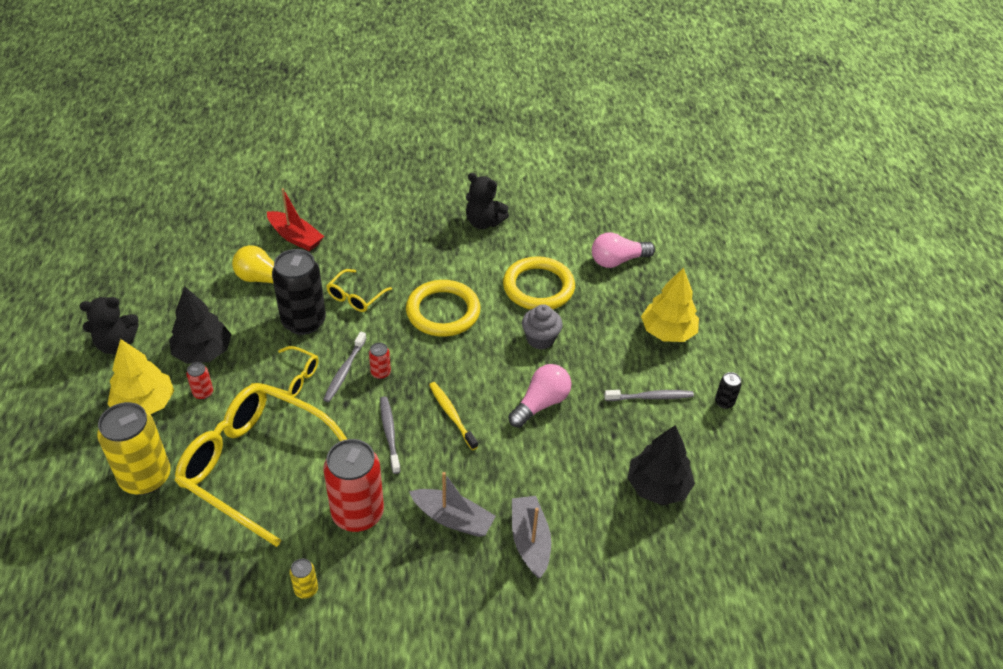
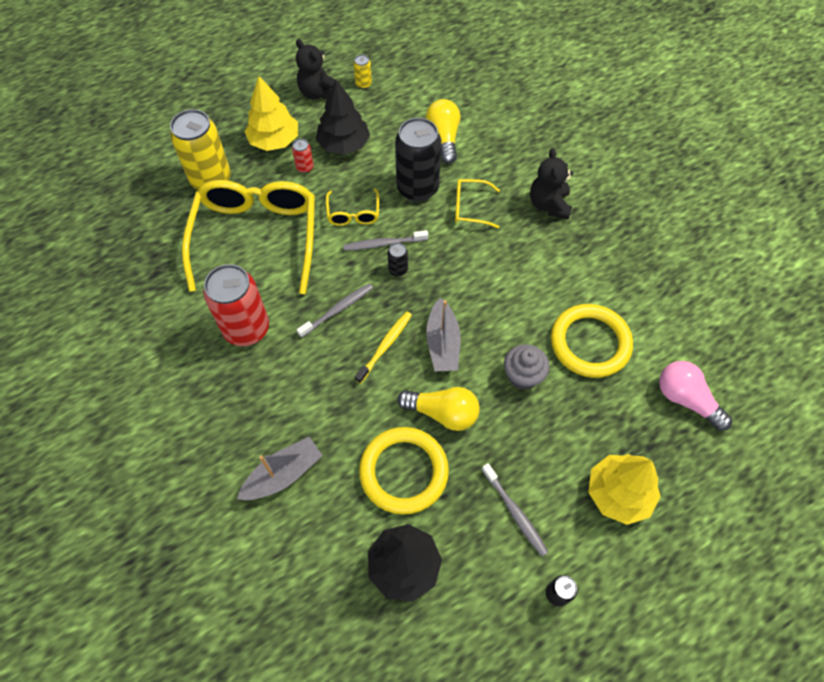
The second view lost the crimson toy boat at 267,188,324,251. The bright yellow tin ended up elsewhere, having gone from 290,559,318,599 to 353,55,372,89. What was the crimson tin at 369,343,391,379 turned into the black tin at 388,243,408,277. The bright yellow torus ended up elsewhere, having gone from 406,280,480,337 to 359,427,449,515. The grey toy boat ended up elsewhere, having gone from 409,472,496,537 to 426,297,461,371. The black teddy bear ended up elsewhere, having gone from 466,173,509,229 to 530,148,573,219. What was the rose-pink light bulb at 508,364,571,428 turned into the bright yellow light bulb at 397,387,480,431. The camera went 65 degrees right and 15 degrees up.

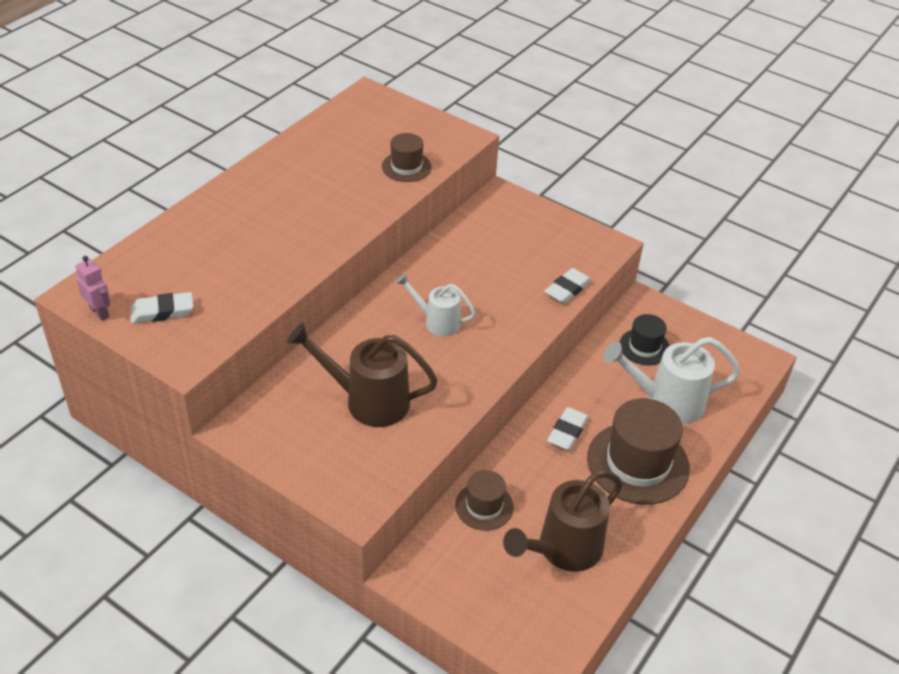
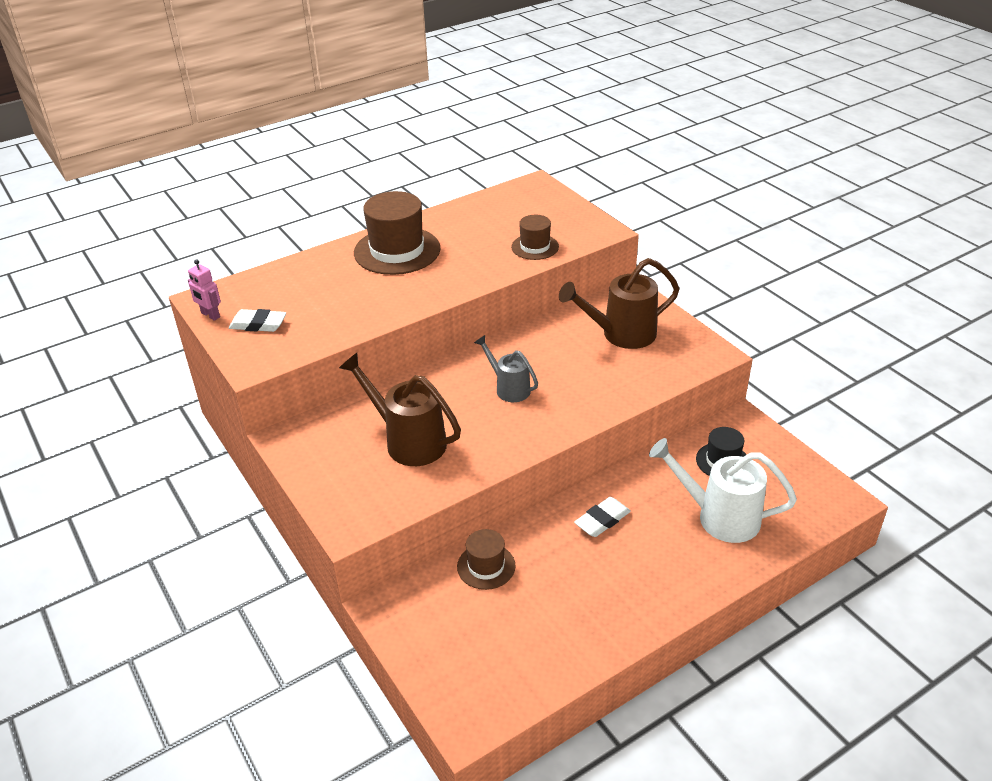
The rose-pink toy robot at 76,256,111,320 ended up facing another way, 150 degrees clockwise from before. What was the pure white watering pot at 396,273,476,336 turned into the grey watering pot at 474,335,538,402. The brown watering pot ended up elsewhere, having gone from 503,470,623,572 to 559,258,680,349. The second view lost the pure white pencil eraser at 544,268,592,304. The brown hat ended up elsewhere, having gone from 587,398,690,505 to 354,191,440,275. The camera went 25 degrees right and 5 degrees down.

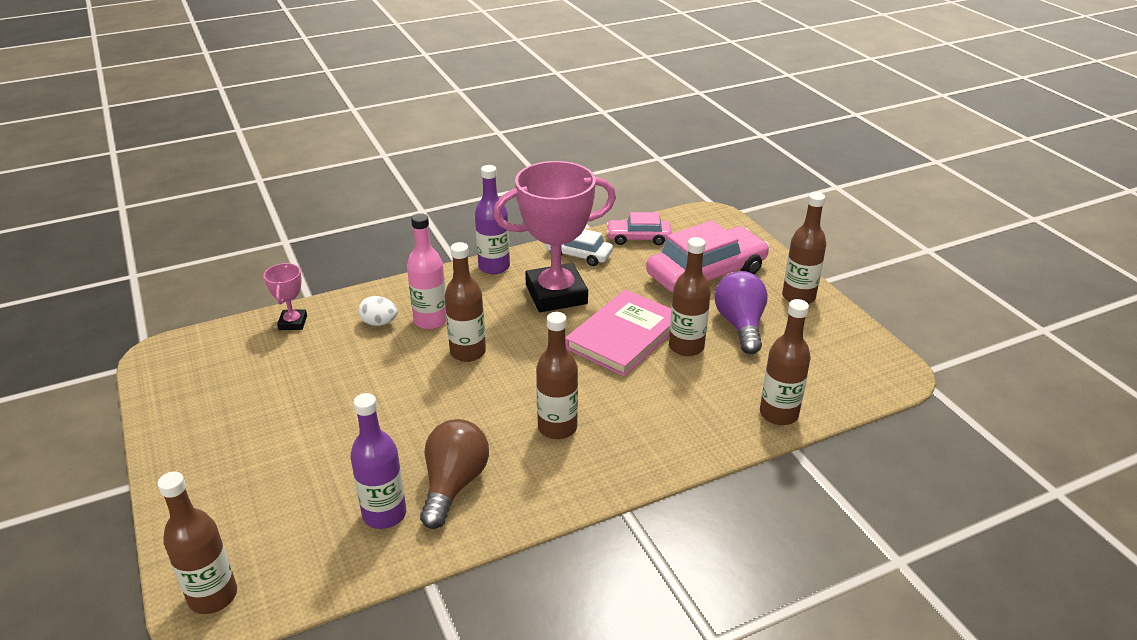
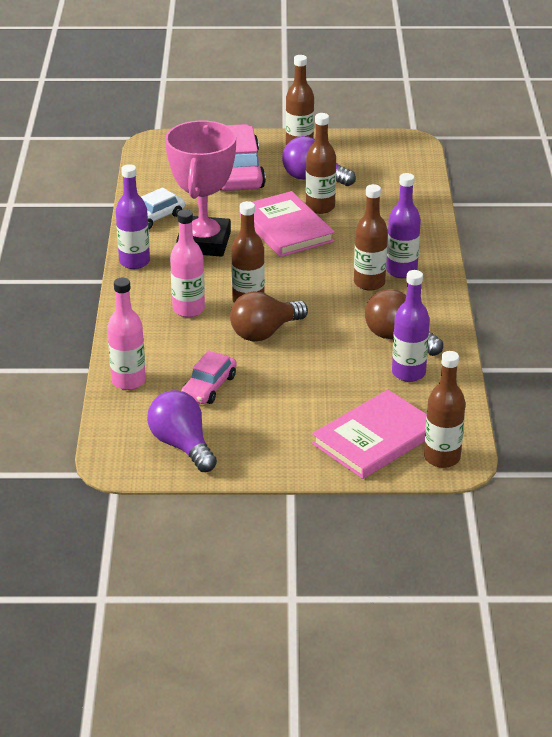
Where the rose-pink trophy stood at 263,263,307,330, the rose-pink drink bottle came to stand at 107,278,146,390. The second view lost the pure white egg shape at 358,296,397,326. The rose-pink car ended up elsewhere, having gone from 607,212,672,245 to 181,350,237,404. The second view lost the brown drink bottle at 760,299,811,425. The second view gained the royal purple light bulb at 147,390,217,472. The second view gained the brown light bulb at 230,291,308,342. The second view gained the rose-pink hardcover at 312,390,427,479. The second view gained the royal purple drink bottle at 386,173,421,278. The camera went 65 degrees left and 0 degrees up.

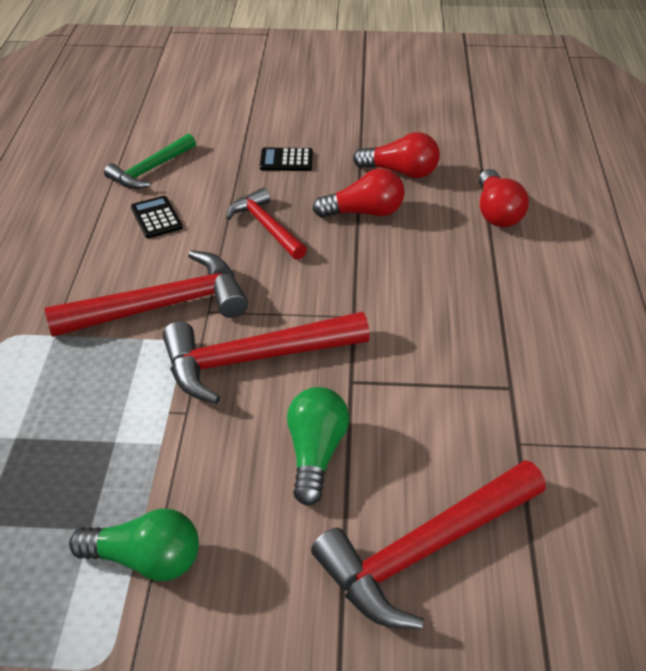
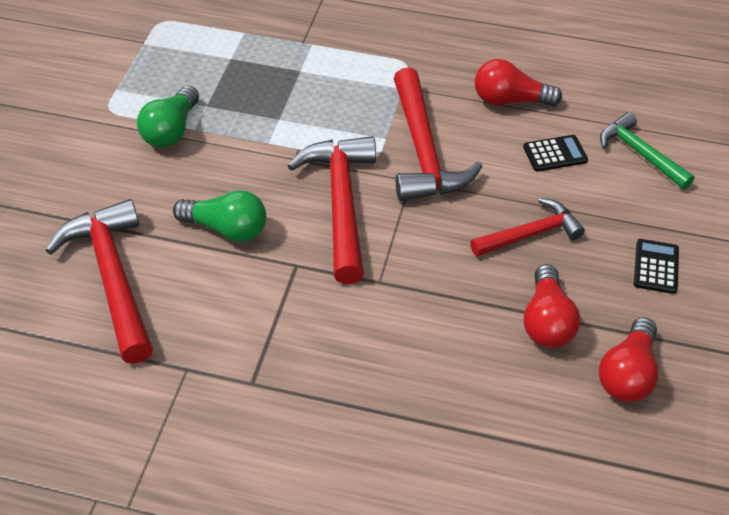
The crimson light bulb ended up elsewhere, having gone from 479,169,529,227 to 475,59,562,106. The camera went 100 degrees right and 5 degrees up.

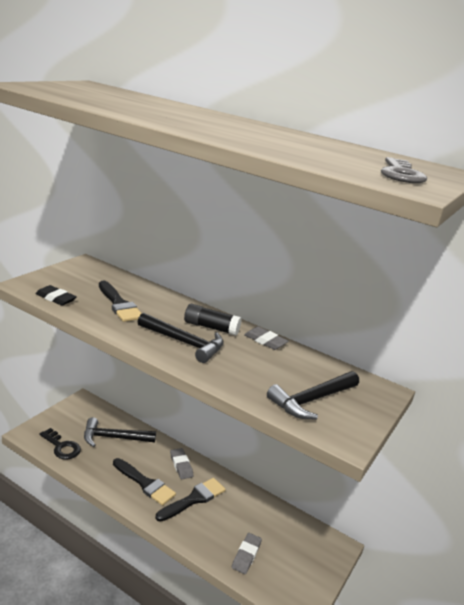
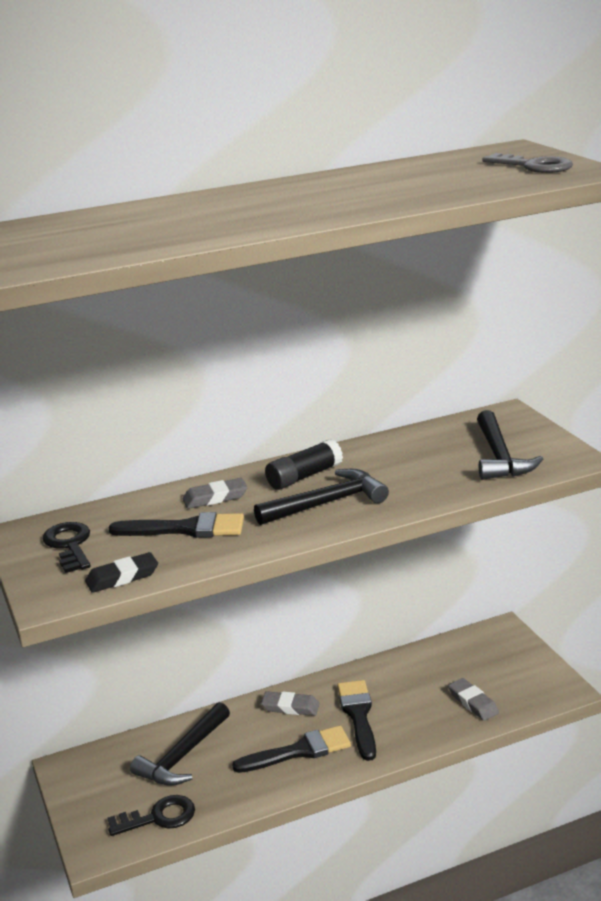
The grey pencil eraser ended up elsewhere, having gone from 244,326,289,350 to 182,478,248,509. The second view gained the black latchkey at 42,522,91,573. The camera went 50 degrees left and 0 degrees up.

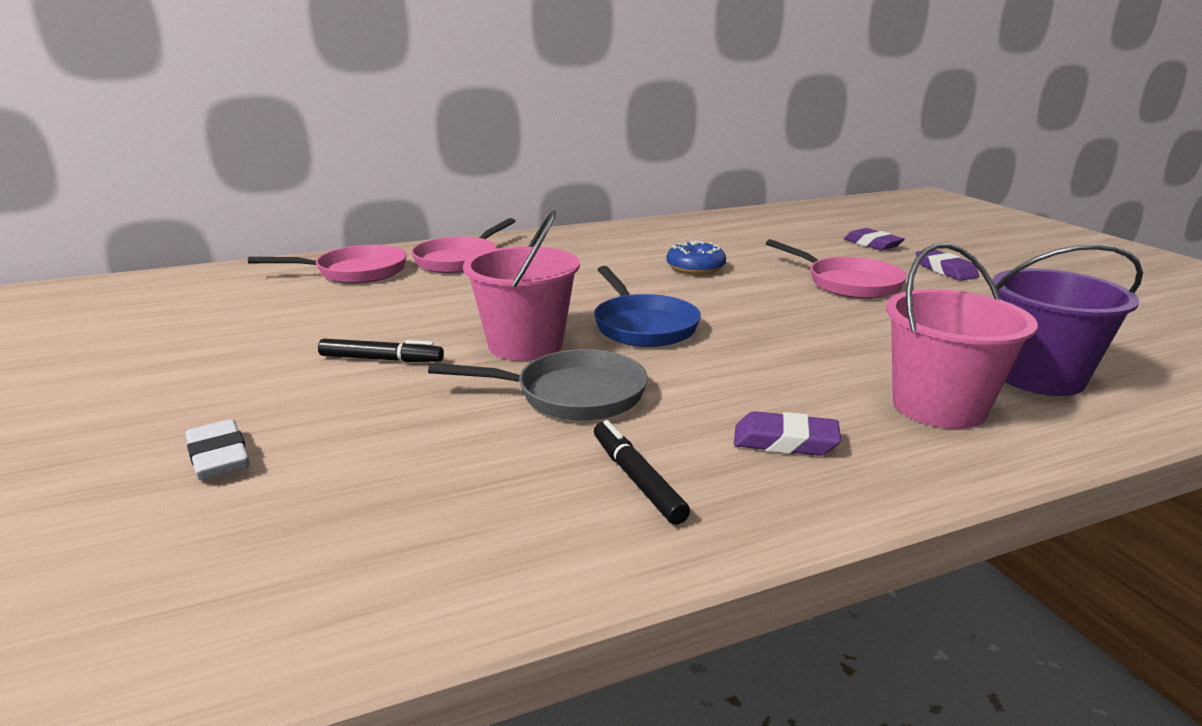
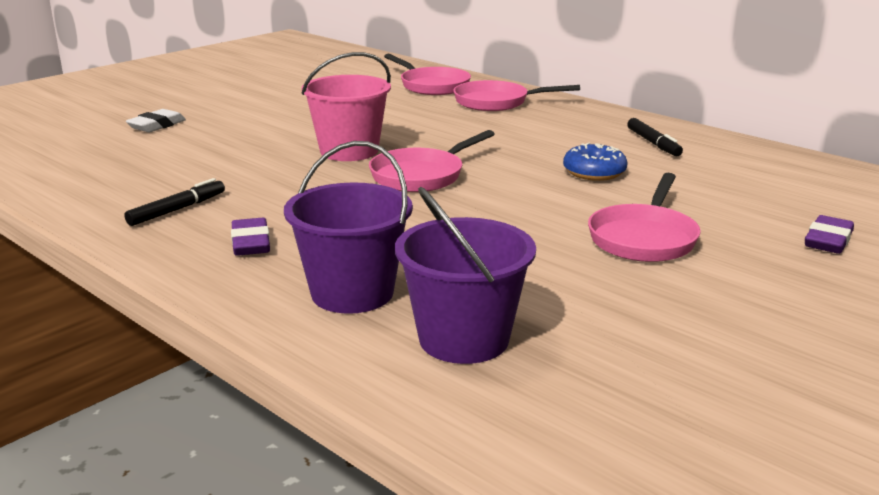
The black felt pen ended up elsewhere, having gone from 318,339,444,362 to 627,118,683,156. The second view lost the grey skillet at 428,349,648,421. What was the royal blue skillet at 594,266,701,347 turned into the rose-pink skillet at 369,130,495,192. What was the rose-pink bucket at 886,243,1038,429 turned into the royal purple bucket at 284,141,413,314. The second view lost the royal purple pencil eraser at 916,249,979,281. The camera went 65 degrees right and 0 degrees up.

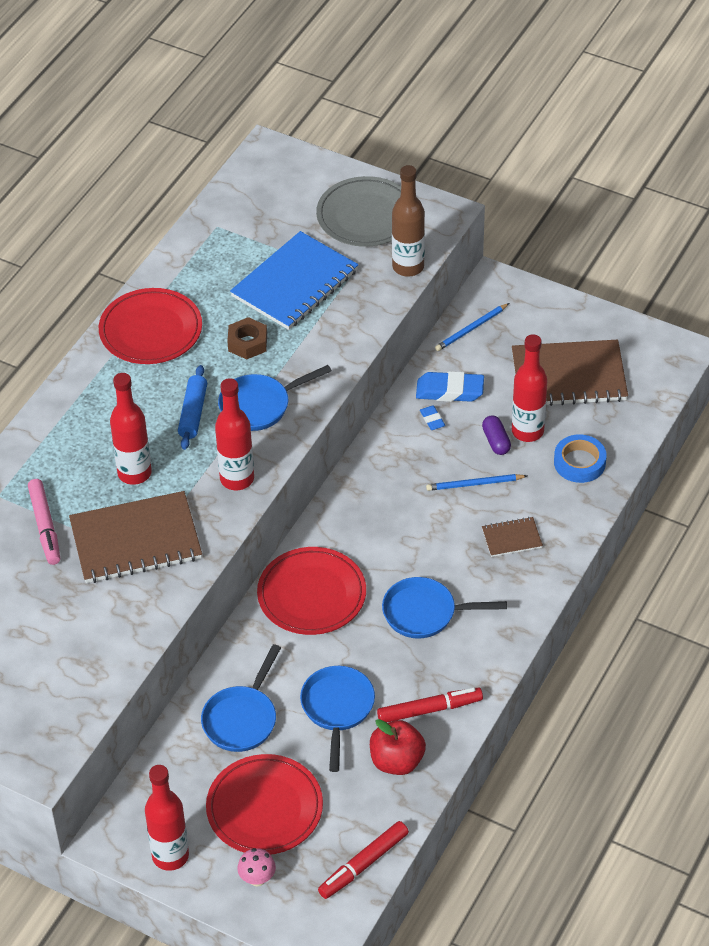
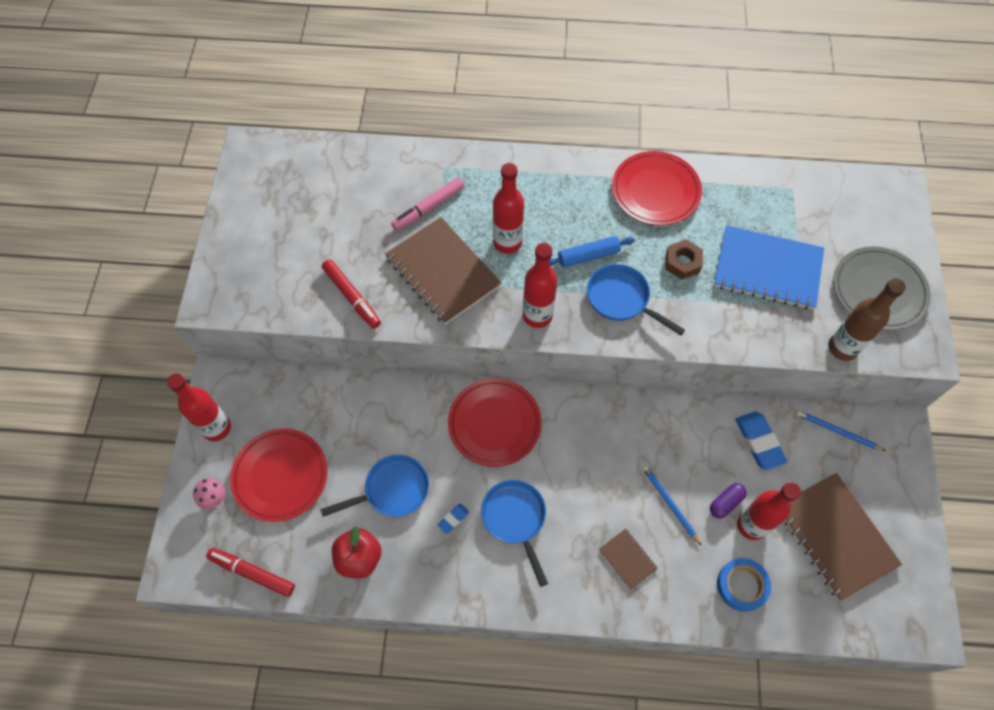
The second view lost the royal blue skillet at 201,644,281,752. The crimson felt pen ended up elsewhere, having gone from 377,687,483,723 to 322,259,381,329. The royal blue pencil eraser ended up elsewhere, having gone from 420,405,445,430 to 438,504,469,534. The camera went 65 degrees right and 15 degrees up.

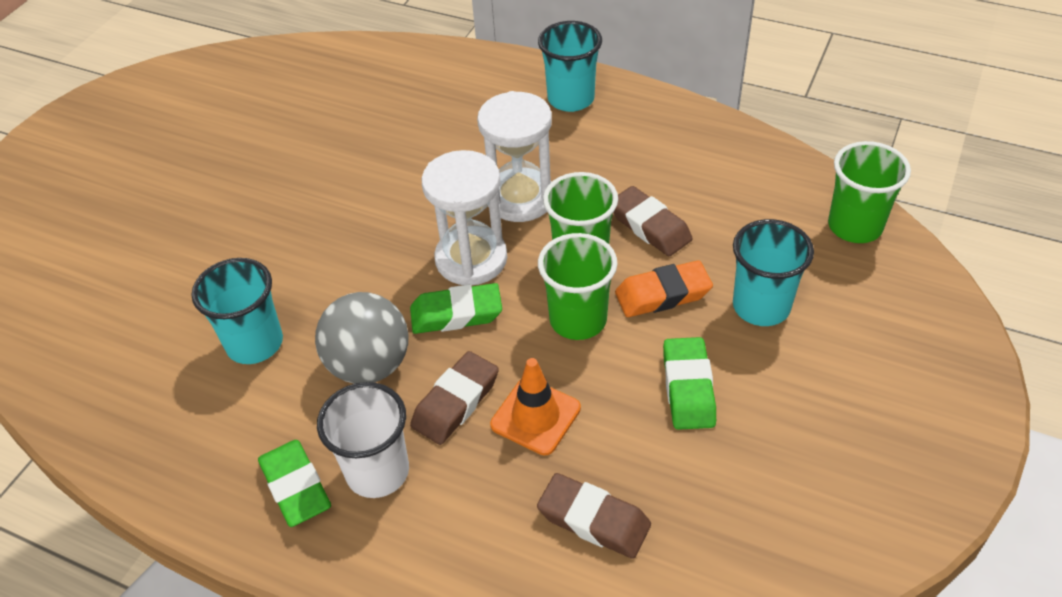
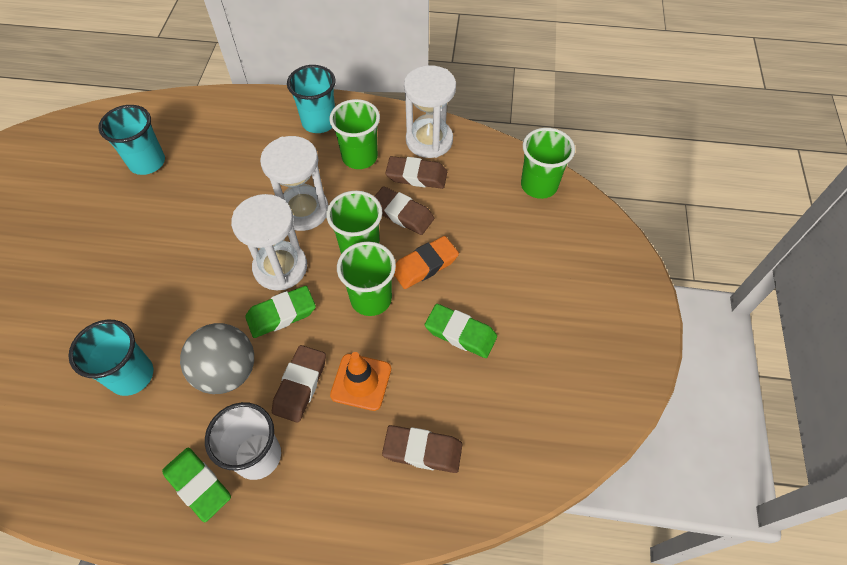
The emerald pencil eraser at 663,337,716,430 ended up facing another way, 45 degrees counterclockwise from before. The aqua cup ended up elsewhere, having gone from 733,219,814,326 to 99,105,165,175. The second view gained the emerald cup at 329,99,380,169. The second view gained the brown pencil eraser at 385,156,447,189. The second view gained the pure white hourglass at 404,65,456,158. The camera went 20 degrees left and 10 degrees up.

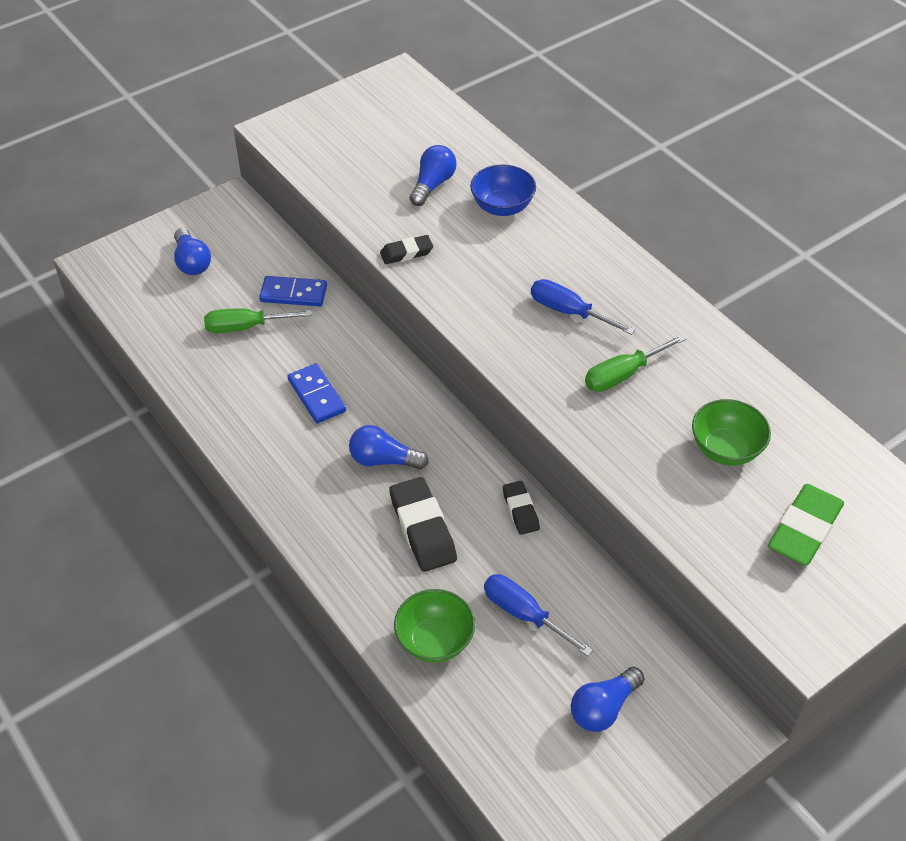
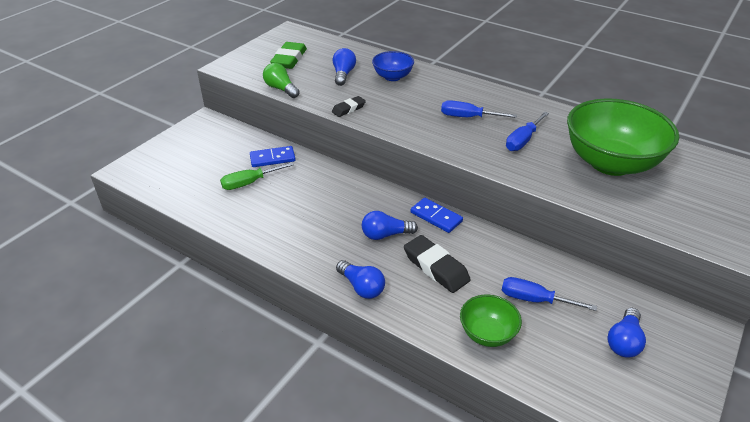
The royal blue light bulb ended up elsewhere, having gone from 174,228,211,275 to 336,260,385,299. The royal blue domino ended up elsewhere, having gone from 287,363,346,424 to 410,198,463,233. The second view lost the black pencil eraser at 503,481,540,535. What was the emerald screwdriver at 585,335,686,392 turned into the royal blue screwdriver at 506,112,549,151. The size of the emerald bowl at 692,399,771,466 changed by a factor of 2.03. The emerald pencil eraser ended up elsewhere, having gone from 768,484,844,565 to 270,42,307,69. The second view gained the emerald light bulb at 263,63,300,98. The camera went 20 degrees left and 10 degrees down.

